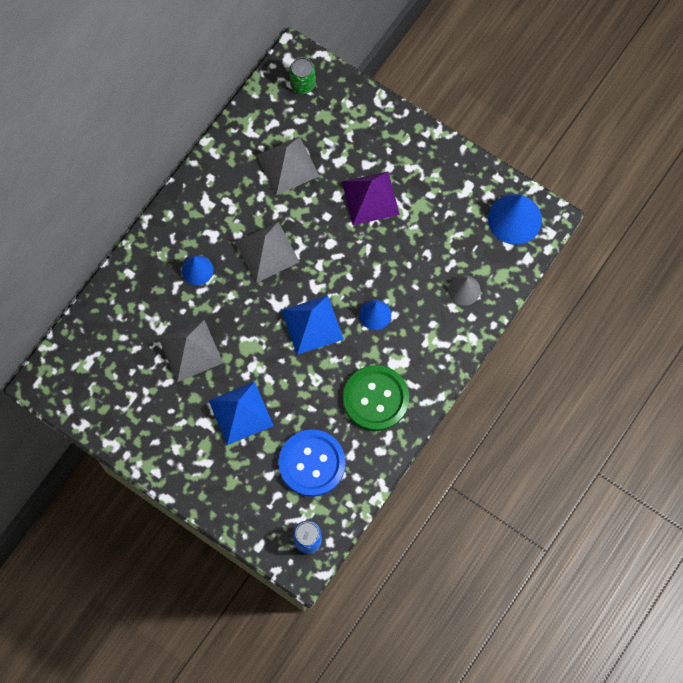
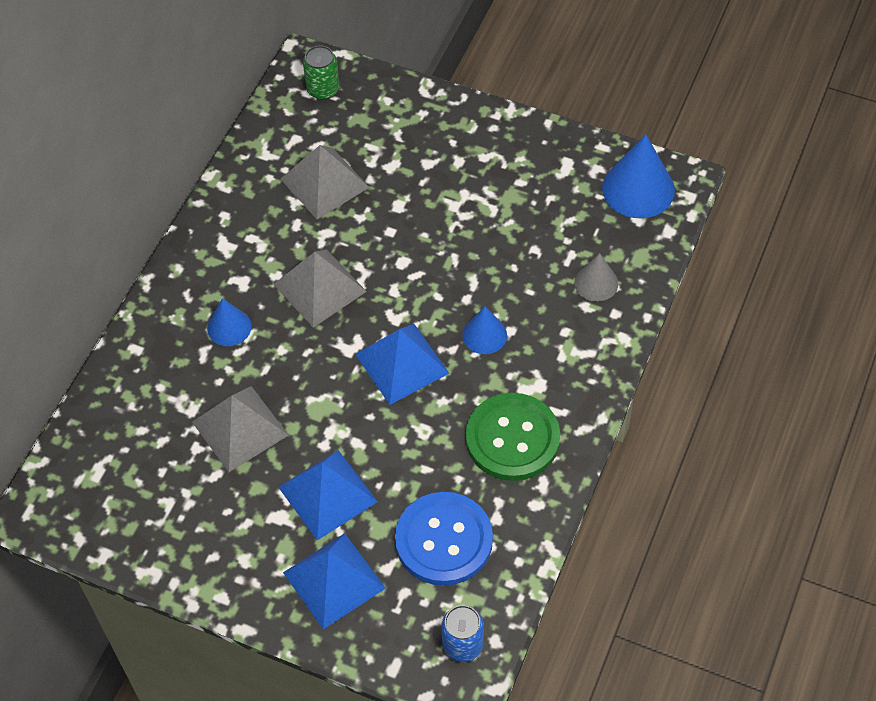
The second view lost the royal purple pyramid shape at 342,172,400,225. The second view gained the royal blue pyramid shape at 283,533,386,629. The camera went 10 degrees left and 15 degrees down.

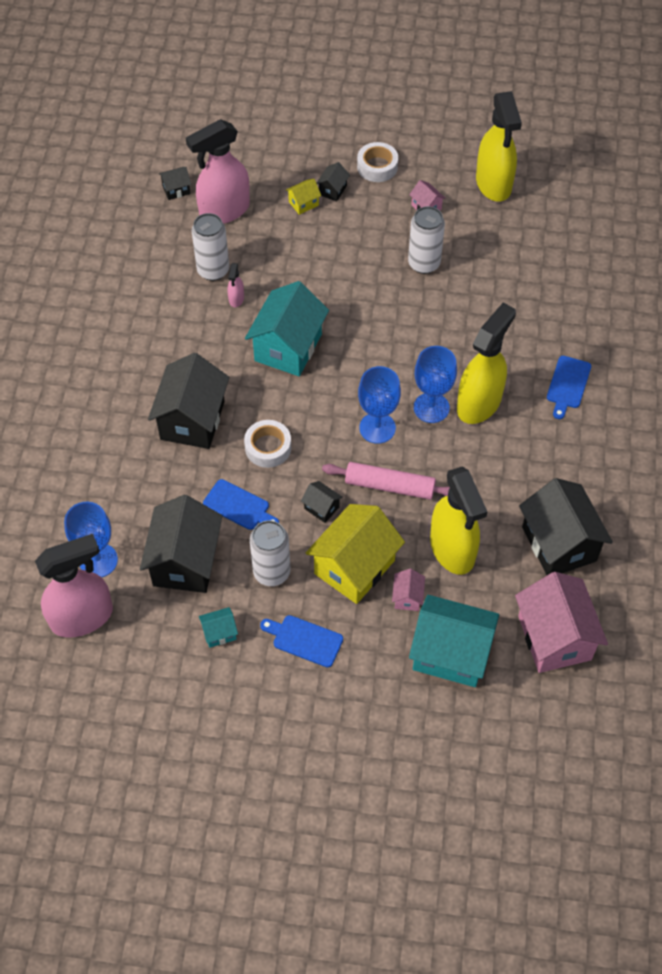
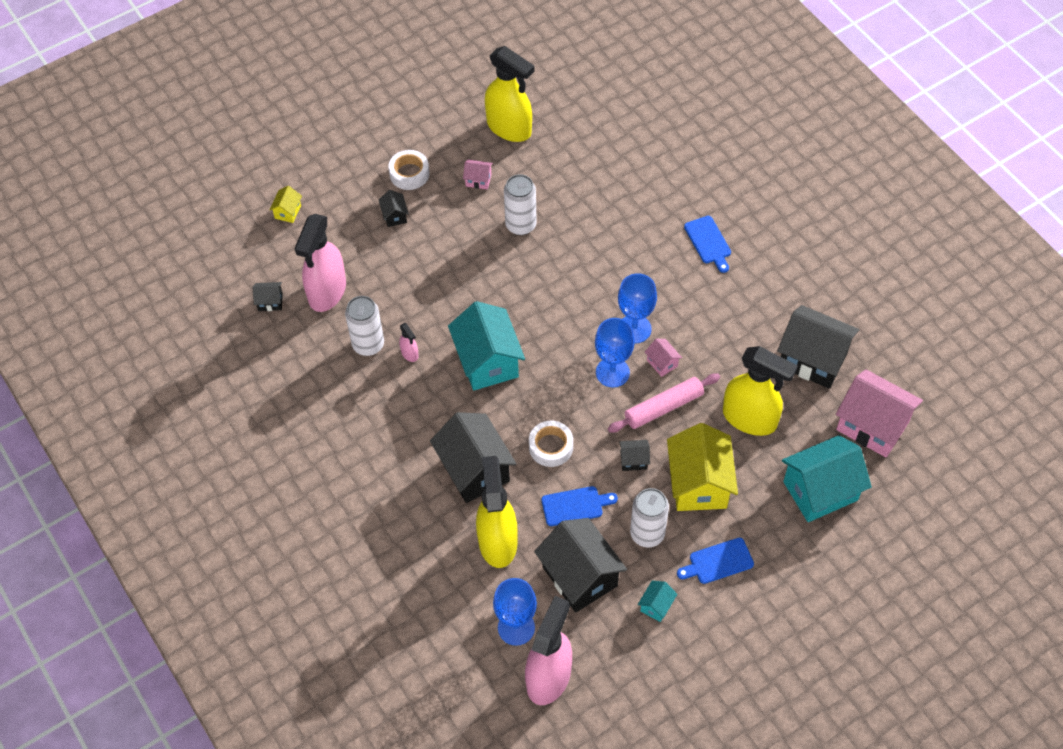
The black toy house at 159,167,191,200 ended up facing another way, 60 degrees clockwise from before. The bright yellow toy house ended up elsewhere, having gone from 286,179,321,215 to 269,186,302,223. The rose-pink toy house ended up elsewhere, having gone from 392,569,425,611 to 645,339,682,377. The bright yellow spray cleaner ended up elsewhere, having gone from 457,303,516,424 to 476,456,518,568. The camera went 40 degrees left and 0 degrees up.

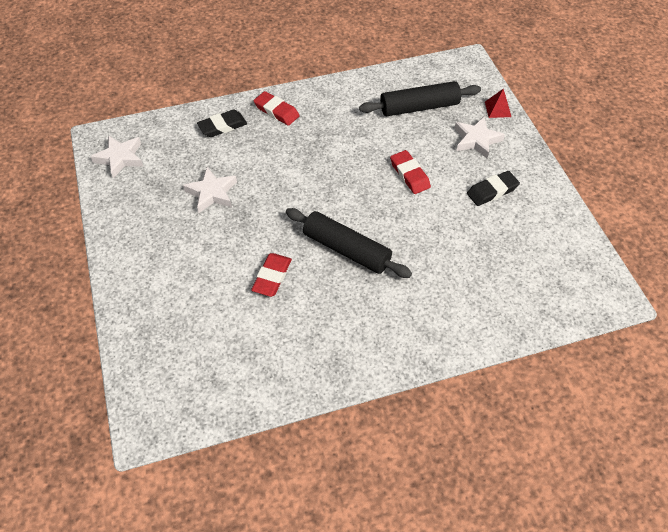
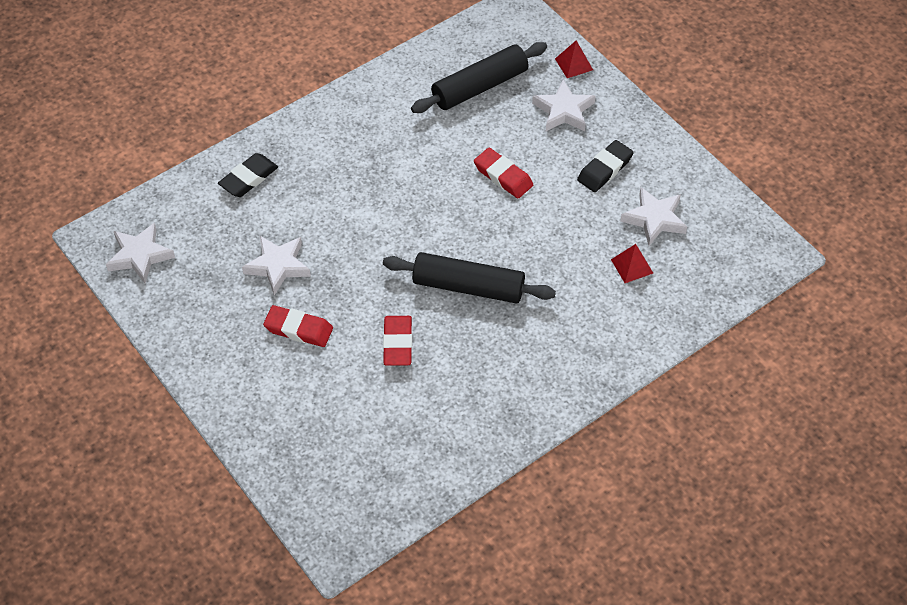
The crimson pencil eraser ended up elsewhere, having gone from 254,91,300,126 to 263,305,333,347. The second view gained the crimson pyramid shape at 611,244,653,283. The second view gained the pure white star at 620,187,687,246. The camera went 20 degrees left and 0 degrees up.

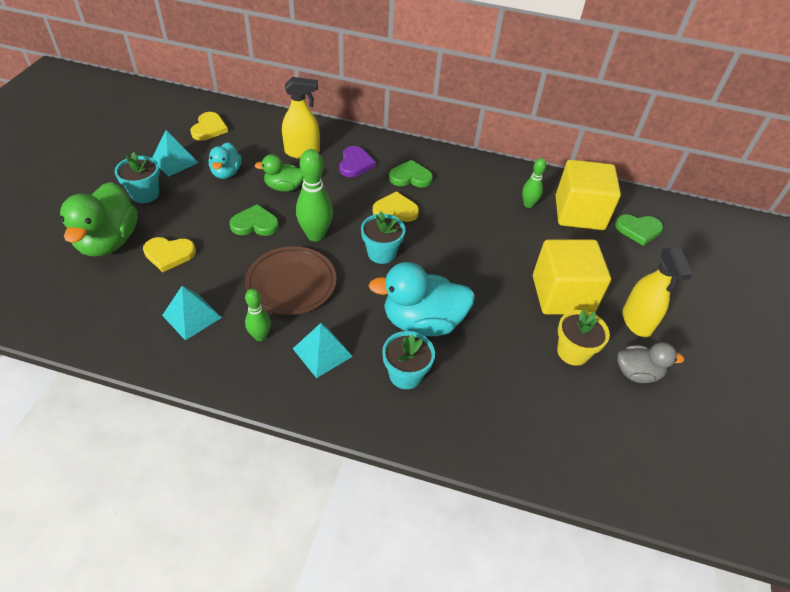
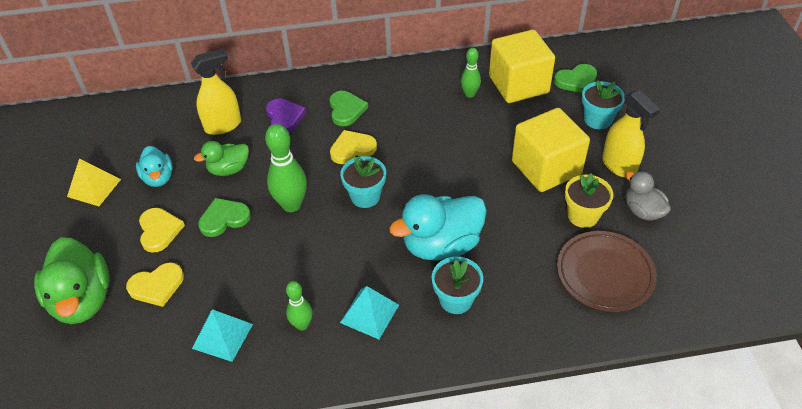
The aqua potted plant ended up elsewhere, having gone from 115,152,160,203 to 582,80,625,129. What was the aqua pyramid shape at 152,130,198,176 turned into the bright yellow pyramid shape at 67,158,121,206. The bright yellow heart shape ended up elsewhere, having gone from 190,112,228,141 to 139,208,185,253. The brown dinner plate ended up elsewhere, having gone from 245,246,337,315 to 557,231,657,312. The emerald heart shape at 389,160,433,188 ended up facing another way, 105 degrees clockwise from before. The grey duck at 617,342,684,383 ended up facing another way, 105 degrees counterclockwise from before. The camera went 20 degrees left and 0 degrees up.

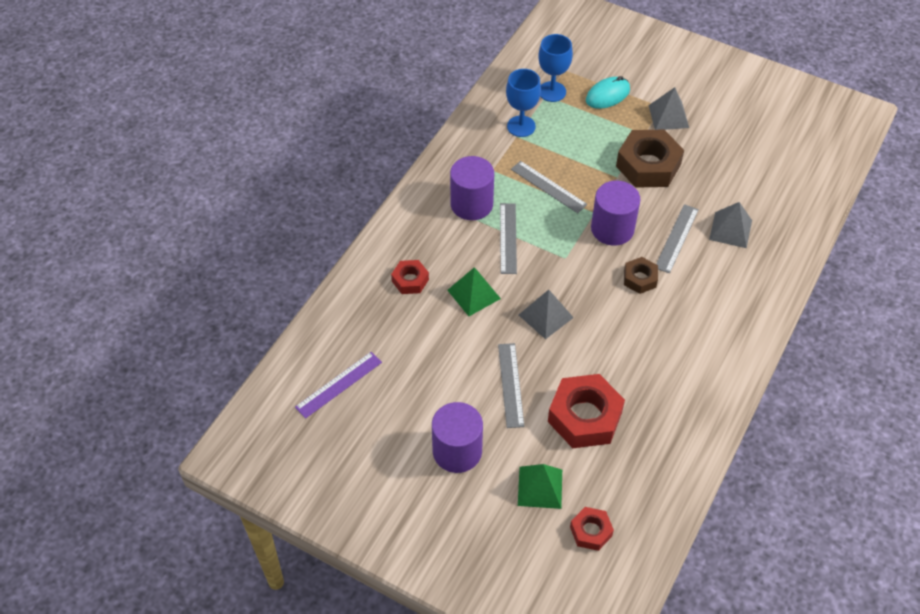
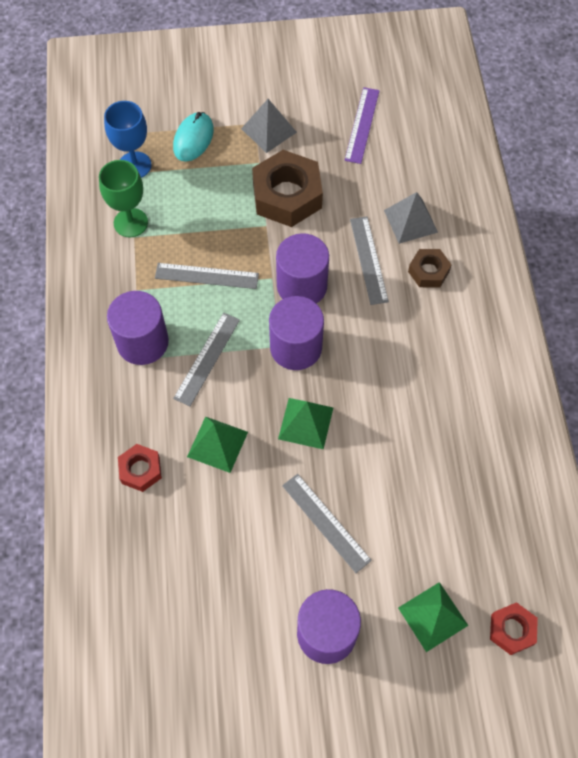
The royal purple straightedge ended up elsewhere, having gone from 295,352,382,419 to 344,87,380,164. The grey straightedge at 500,203,517,274 ended up facing another way, 60 degrees clockwise from before. What was the royal blue goblet at 506,69,541,137 turned into the emerald goblet at 99,160,148,237. What was the grey pyramid shape at 519,290,574,339 turned into the emerald pyramid shape at 278,398,333,450. The second view lost the crimson hex nut at 548,374,625,448. The brown hex nut ended up elsewhere, having gone from 624,257,658,294 to 408,249,452,287. The second view gained the royal purple solid cylinder at 269,296,324,370. The camera went 35 degrees left and 10 degrees up.

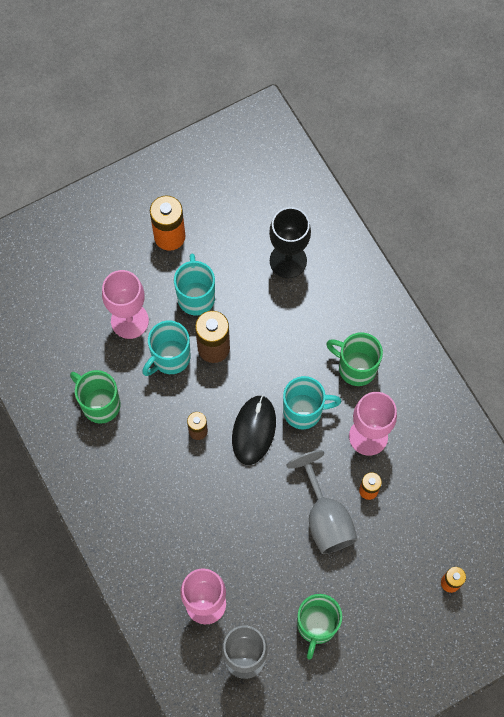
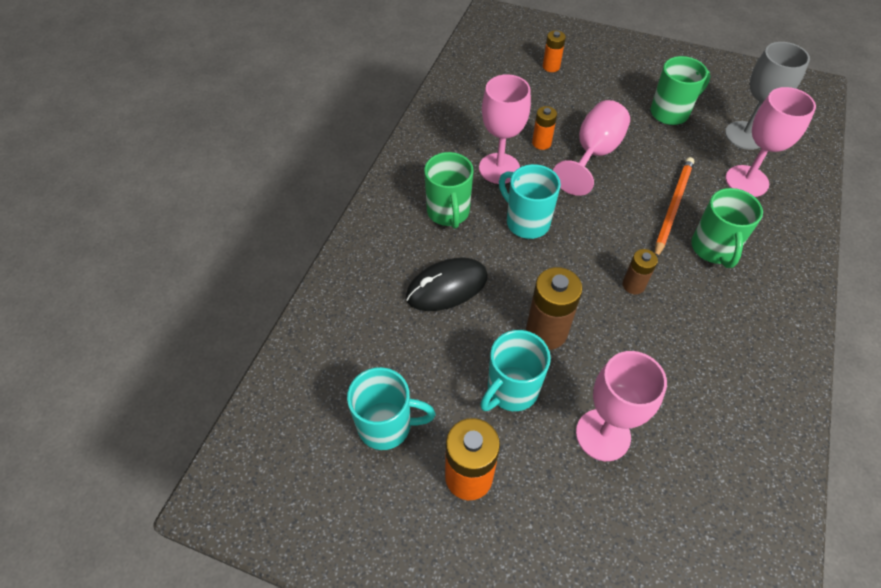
The emerald coffee mug ended up elsewhere, having gone from 70,370,121,423 to 691,188,763,268. The aqua coffee mug ended up elsewhere, having gone from 143,321,190,376 to 347,367,436,450. The black PC mouse ended up elsewhere, having gone from 232,395,276,465 to 406,258,488,311. The second view lost the black goblet at 269,207,311,278. What was the grey goblet at 287,450,358,554 turned into the rose-pink goblet at 553,100,630,196. The second view gained the orange pencil at 655,157,694,257. The camera went 130 degrees left and 15 degrees down.

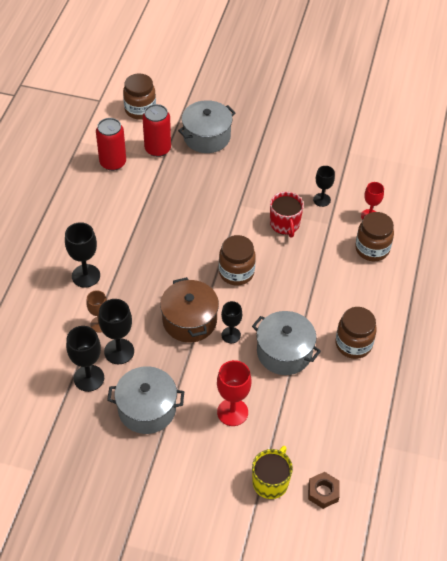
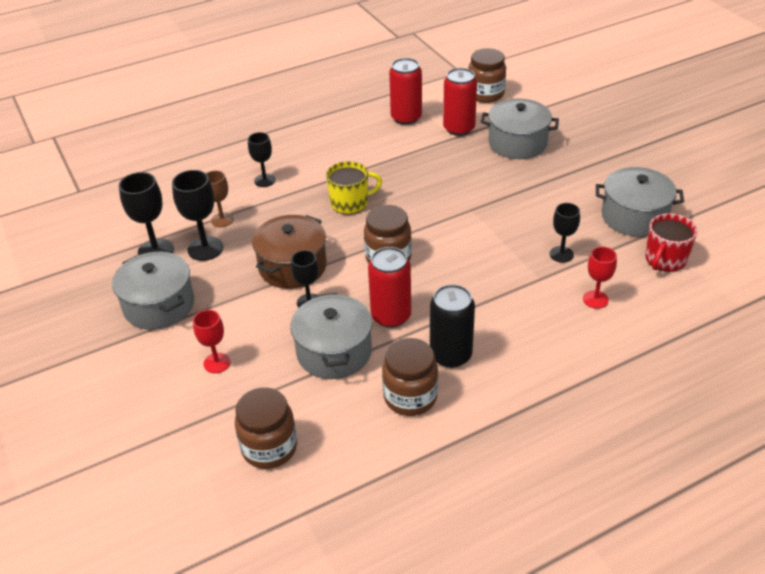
The size of the black goblet at 65,222,100,288 changed by a factor of 0.65. The size of the crimson goblet at 217,360,251,426 changed by a factor of 0.65. The bright yellow coffee mug ended up elsewhere, having gone from 252,446,293,499 to 326,161,382,215. The crimson coffee mug ended up elsewhere, having gone from 270,192,304,238 to 645,213,697,272. The second view lost the brown hex nut at 308,472,340,509. The brown jar ended up elsewhere, having gone from 355,212,394,261 to 235,387,297,469. The second view gained the crimson tin at 368,247,411,328. The second view gained the black tin at 430,284,475,368. The second view gained the grey pot at 596,167,684,237. The camera went 50 degrees right and 10 degrees down.

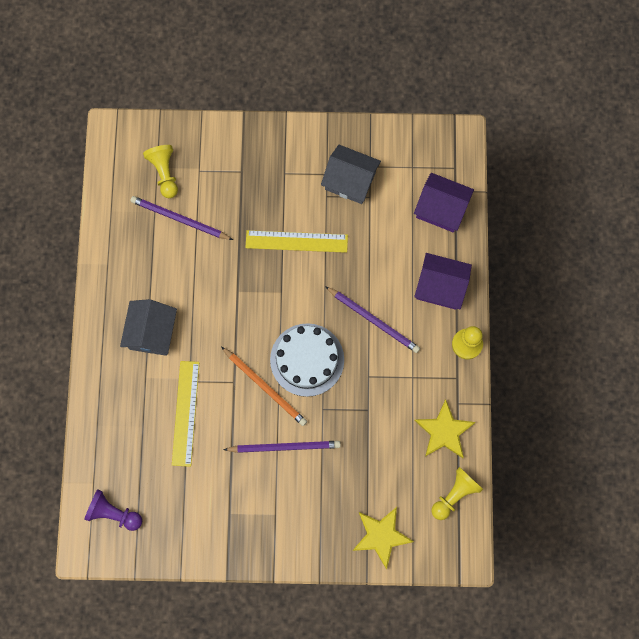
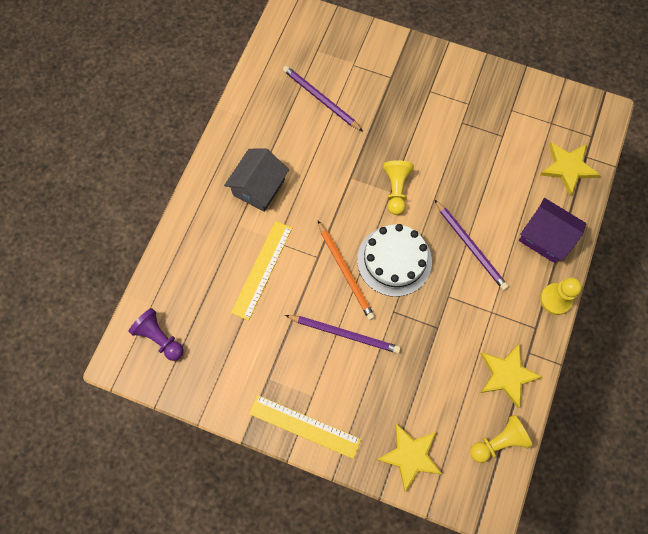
The bright yellow pawn ended up elsewhere, having gone from 143,145,178,198 to 383,160,414,215. The bright yellow straightedge ended up elsewhere, having gone from 245,230,348,253 to 249,395,361,459. The second view lost the grey toy house at 321,145,381,204. Where the royal purple toy house stood at 414,173,474,232, the bright yellow star came to stand at 540,142,600,195. The camera went 20 degrees right and 5 degrees down.

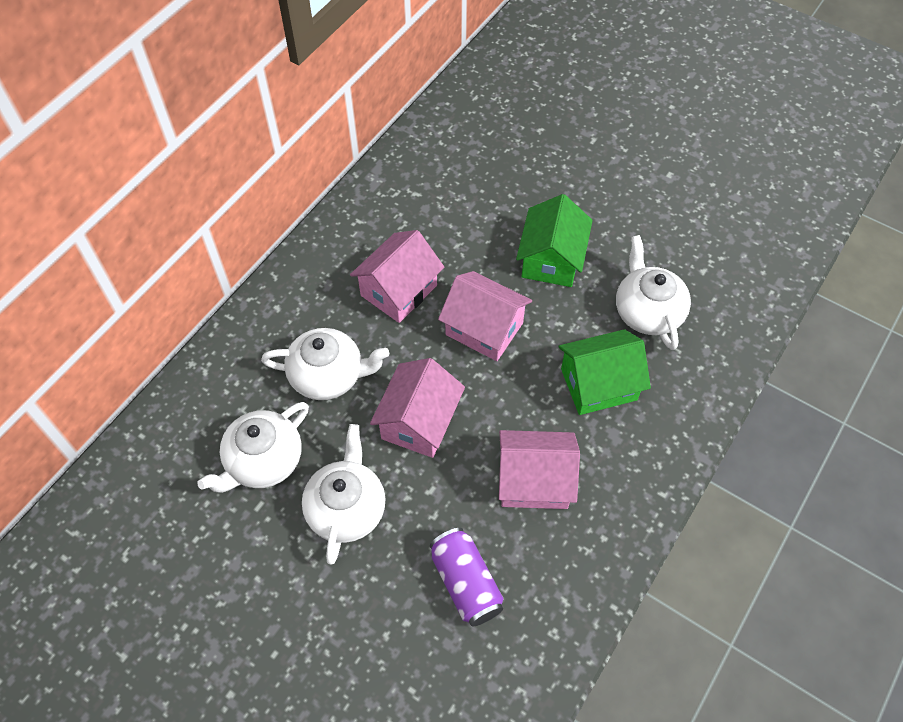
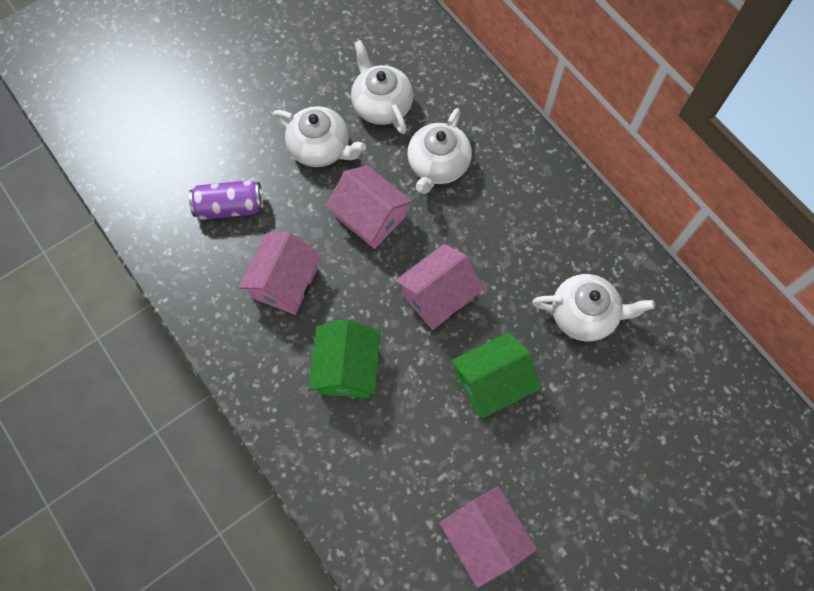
The rose-pink toy house ended up elsewhere, having gone from 350,230,444,323 to 440,487,537,588. The emerald toy house at 516,194,593,287 ended up facing another way, 60 degrees counterclockwise from before. The pure white tea pot ended up elsewhere, having gone from 616,235,691,350 to 532,274,655,341. The camera went 110 degrees right and 10 degrees up.

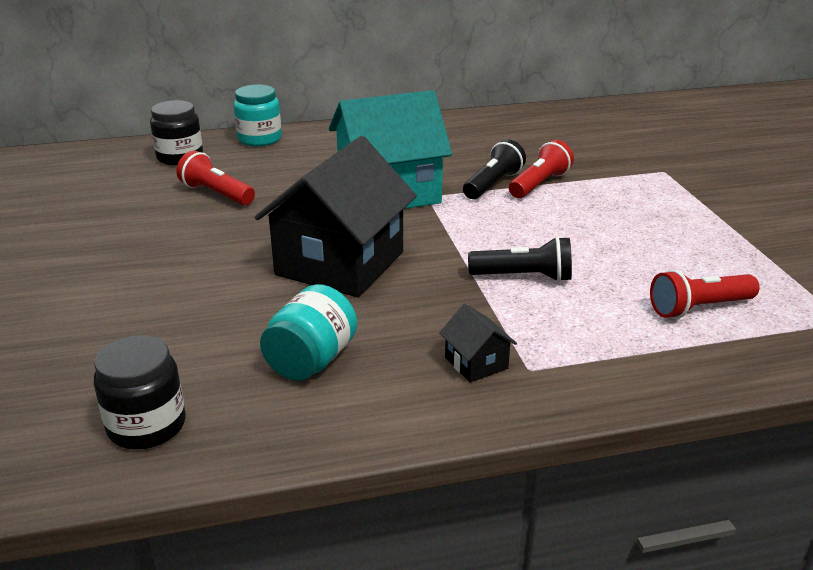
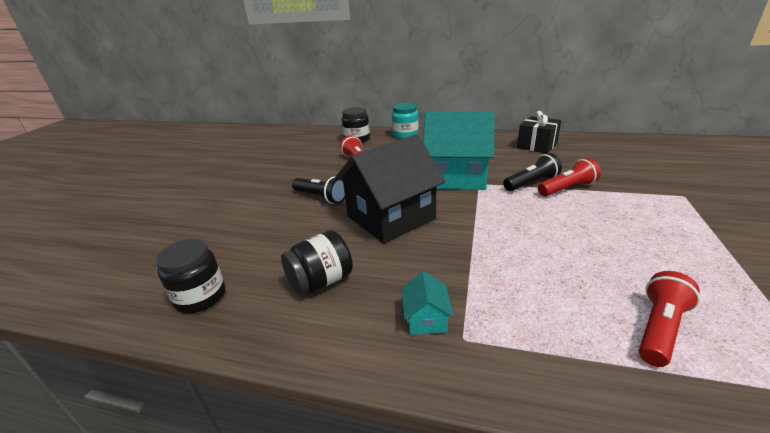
What was the aqua jar at 260,284,357,381 turned into the black jar at 281,230,353,295. What was the black toy house at 439,304,517,382 turned into the aqua toy house at 401,272,453,335. The black pocket torch ended up elsewhere, having gone from 468,236,572,282 to 292,177,345,204. The crimson pocket torch at 650,270,760,319 ended up facing another way, 120 degrees clockwise from before. The second view gained the black present at 517,111,561,154. The camera went 30 degrees right and 0 degrees up.

